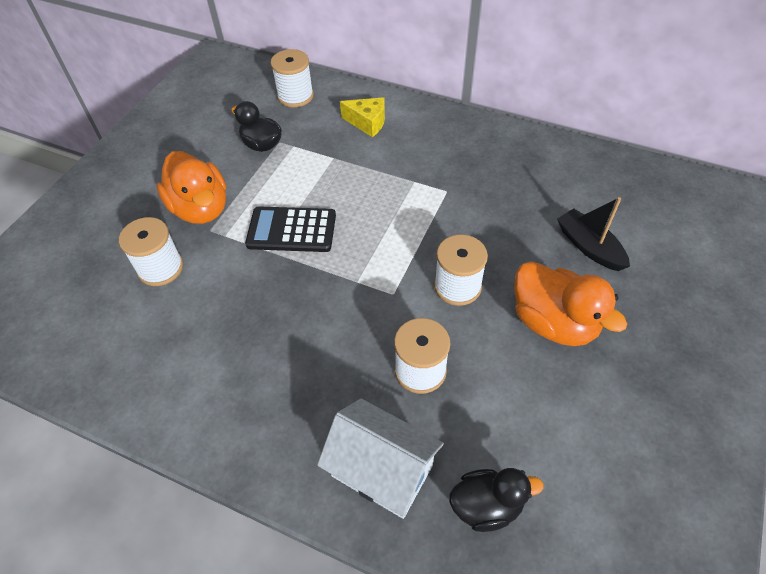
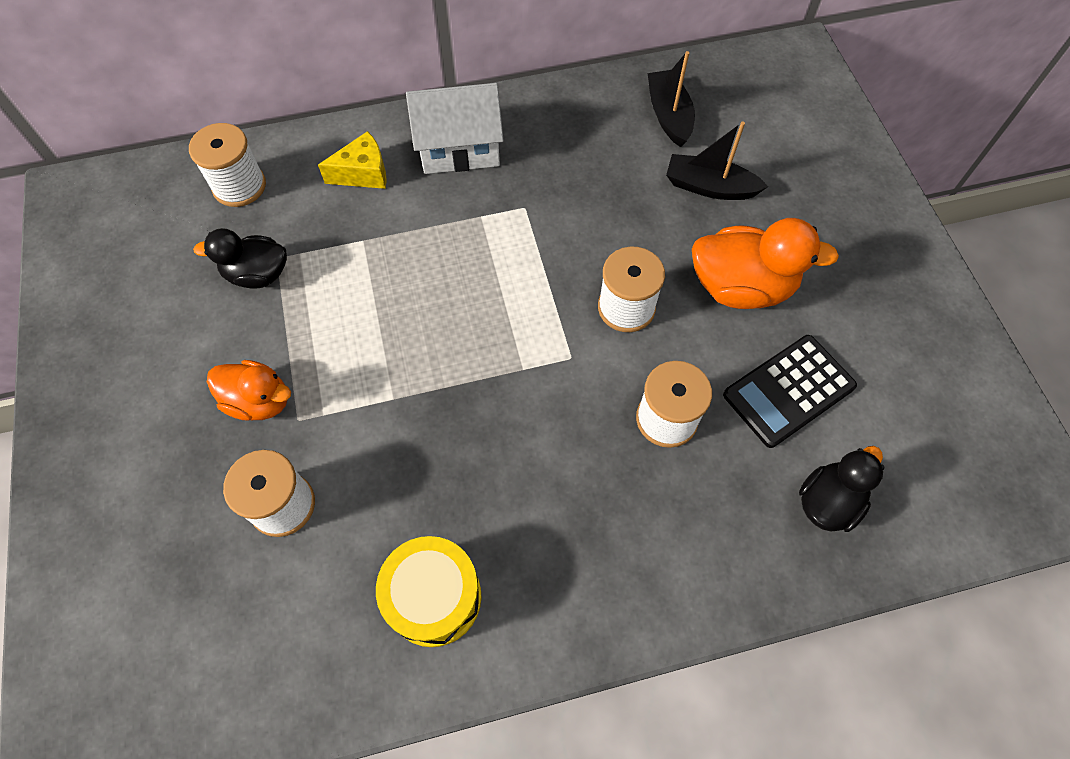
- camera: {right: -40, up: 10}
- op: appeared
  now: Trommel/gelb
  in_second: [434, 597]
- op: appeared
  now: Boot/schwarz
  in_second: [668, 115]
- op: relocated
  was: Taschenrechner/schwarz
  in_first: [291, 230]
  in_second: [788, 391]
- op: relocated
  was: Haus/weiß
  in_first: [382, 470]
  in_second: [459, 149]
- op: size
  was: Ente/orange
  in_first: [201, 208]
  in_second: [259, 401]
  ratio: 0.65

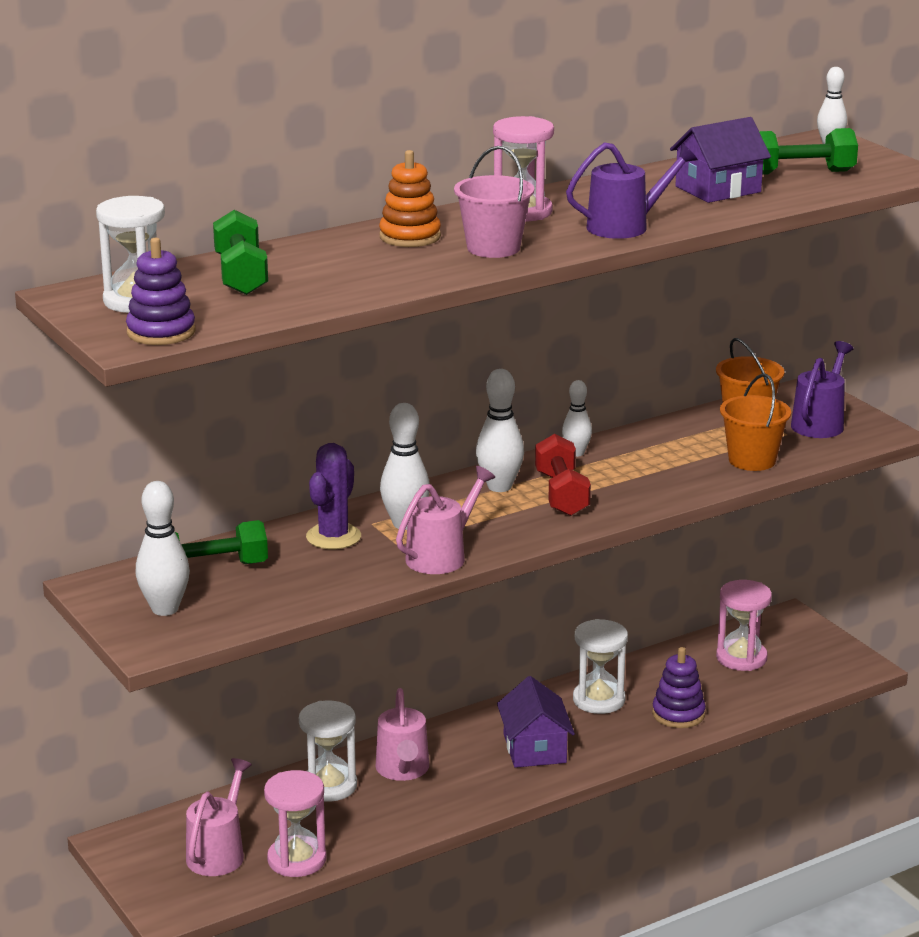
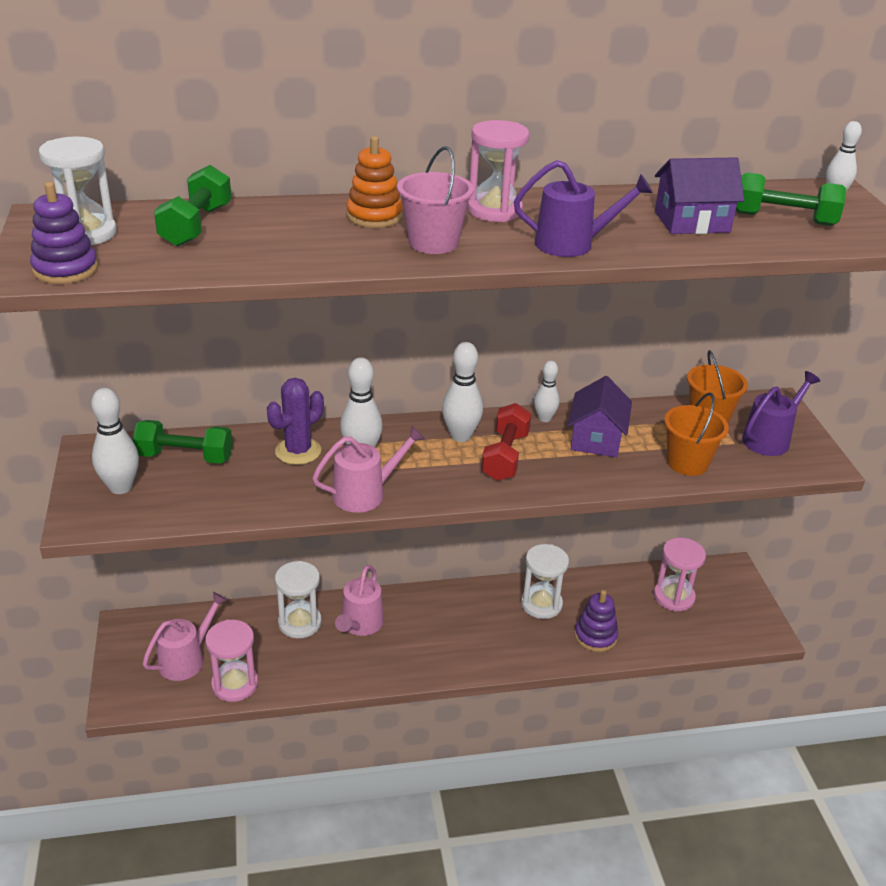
- camera: {right: 20, up: 10}
- op: relocated
  was: Haus/lila
  in_first: [534, 748]
  in_second: [596, 438]

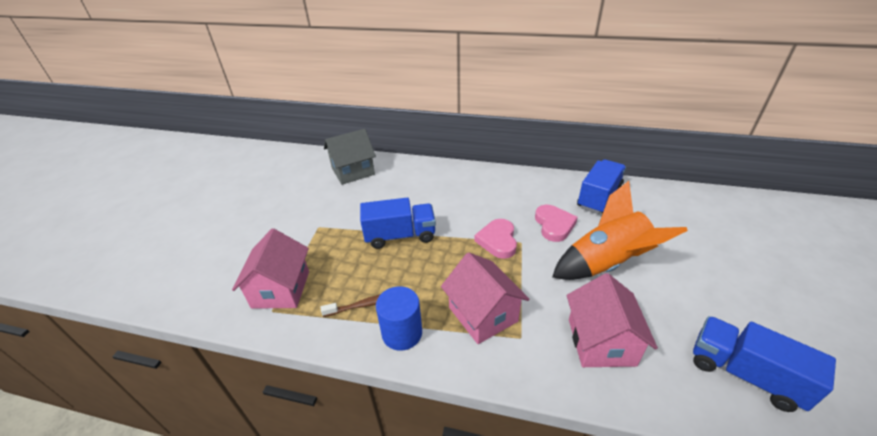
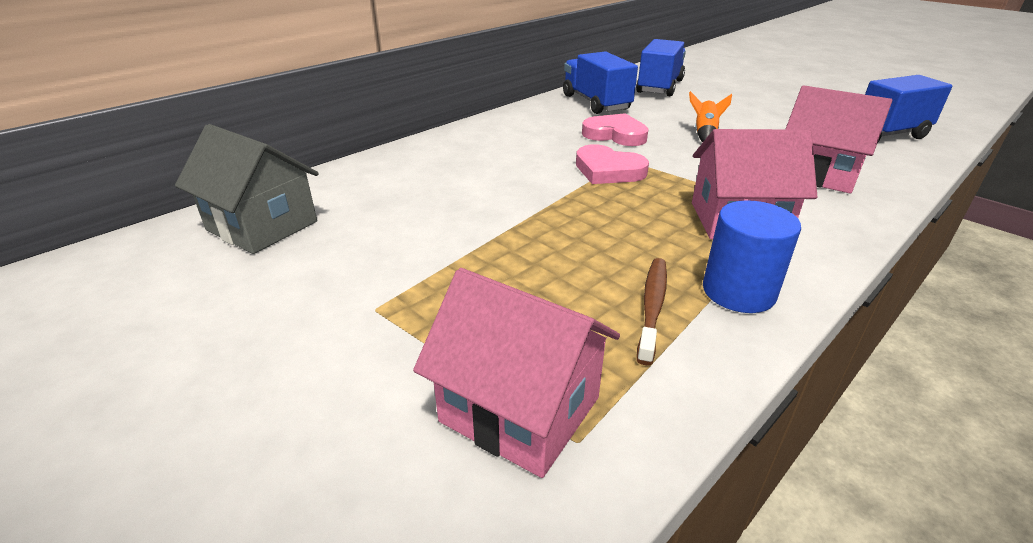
- camera: {right: -60, up: -5}
- op: relocated
  was: Lastwagen/blau
  in_first: [400, 236]
  in_second: [659, 87]
- op: spun
  was: Haus/grau
  in_first: [353, 171]
  in_second: [262, 226]
  clockwise: -60
- op: size
  was: Rakete/orange
  in_first: [606, 264]
  in_second: [704, 134]
  ratio: 0.43

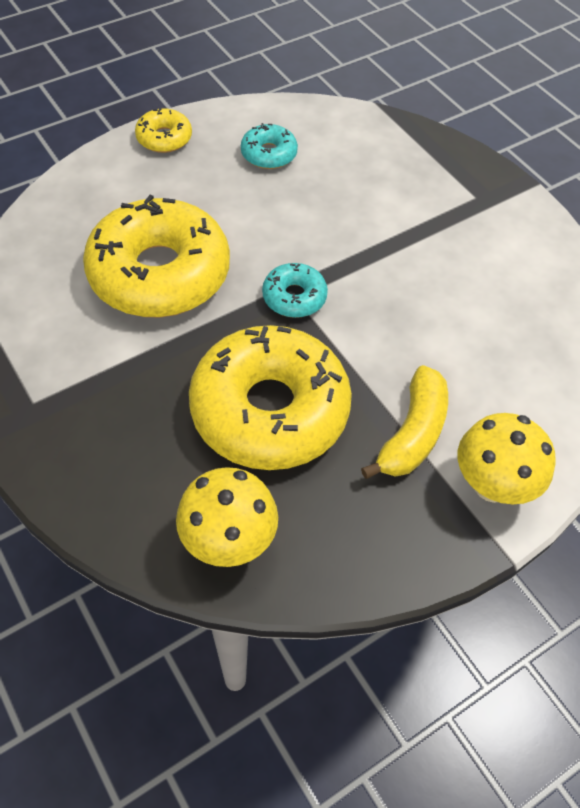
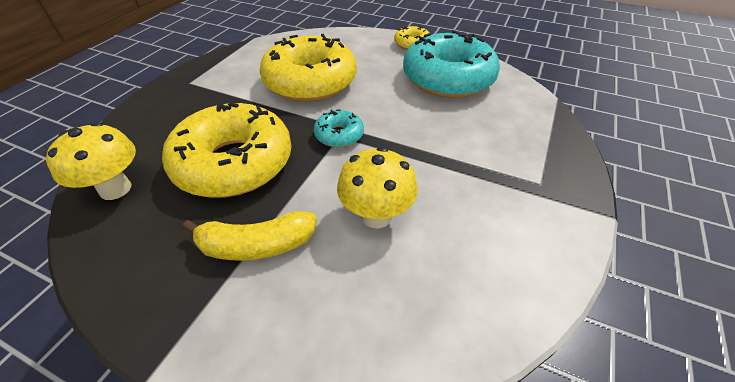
- camera: {right: 60, up: -10}
- op: relocated
  was: Pilz/gelb
  in_first: [492, 485]
  in_second: [376, 216]
- op: size
  was: Donut/türkis
  in_first: [269, 154]
  in_second: [448, 78]
  ratio: 2.22

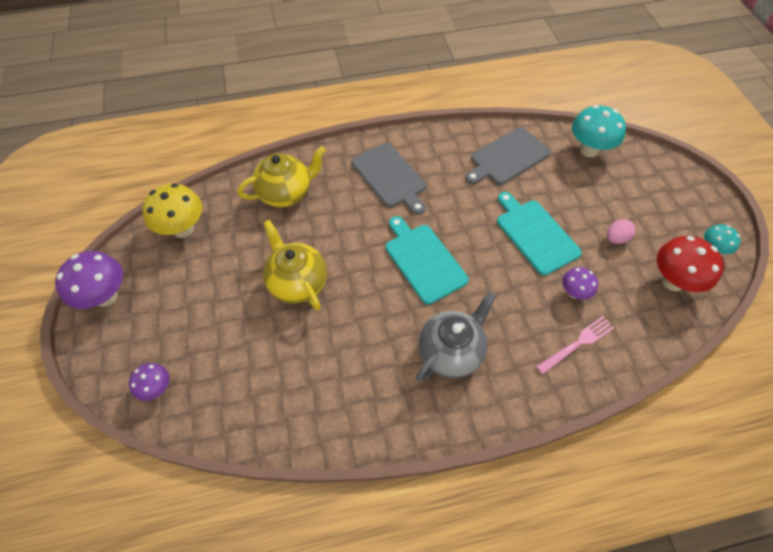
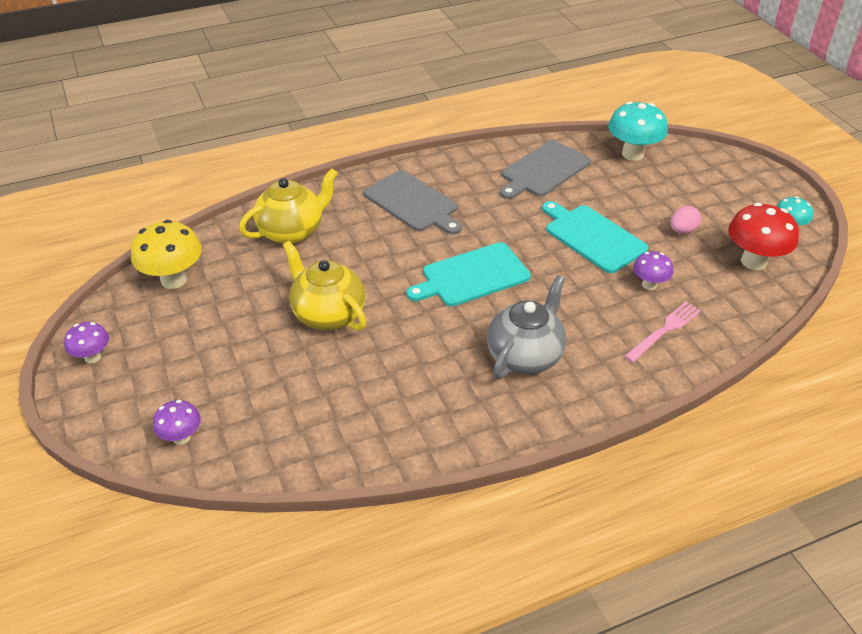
- camera: {right: -10, up: -15}
- op: spun
  was: Schneidebrett/türkis
  in_first: [423, 260]
  in_second: [472, 276]
  clockwise: -75
- op: size
  was: Pilz/lila
  in_first: [106, 296]
  in_second: [92, 357]
  ratio: 0.57

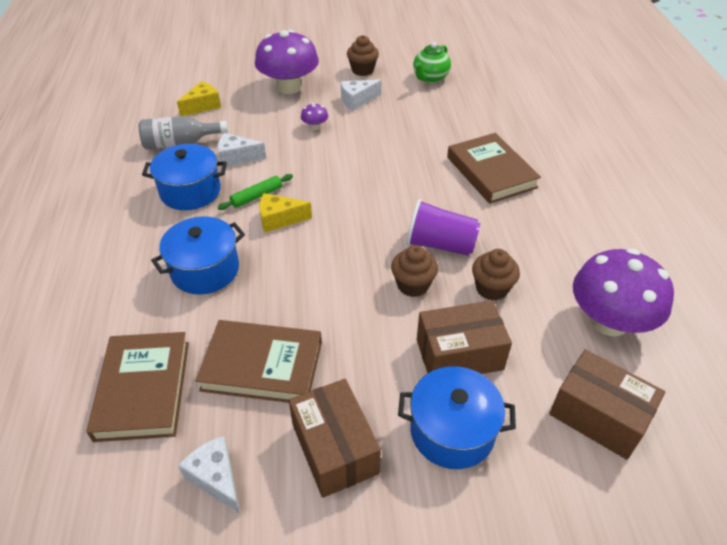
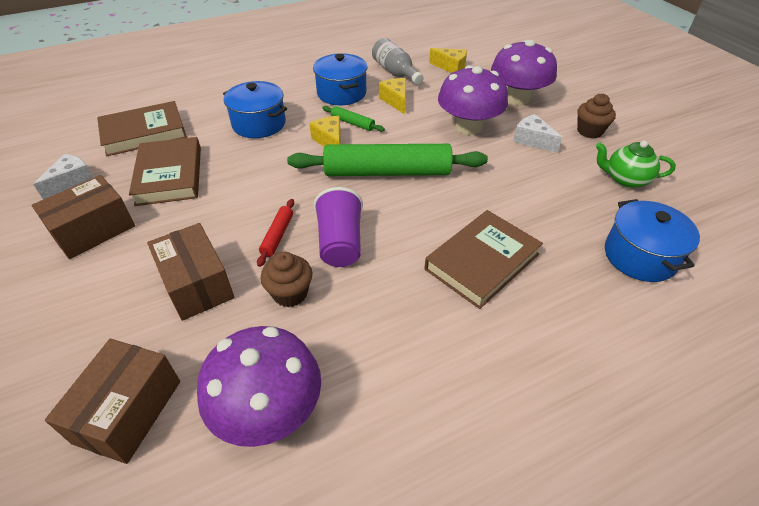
- camera: {right: 70, up: 0}
- op: appeared
  now: Nudelholz/grün
  in_second: [387, 172]
- op: relocated
  was: Kochtopf/blau
  in_first: [452, 431]
  in_second: [640, 256]
- op: exchanged
  was: Muffin/braun
  now: Nudelholz/rot
  in_first: [413, 285]
  in_second: [277, 236]
- op: colour
  was: Käse/weiß
  now: Käse/gelb
  in_first: [237, 157]
  in_second: [395, 101]
- op: size
  was: Pilz/lila
  in_first: [315, 127]
  in_second: [468, 127]
  ratio: 2.46

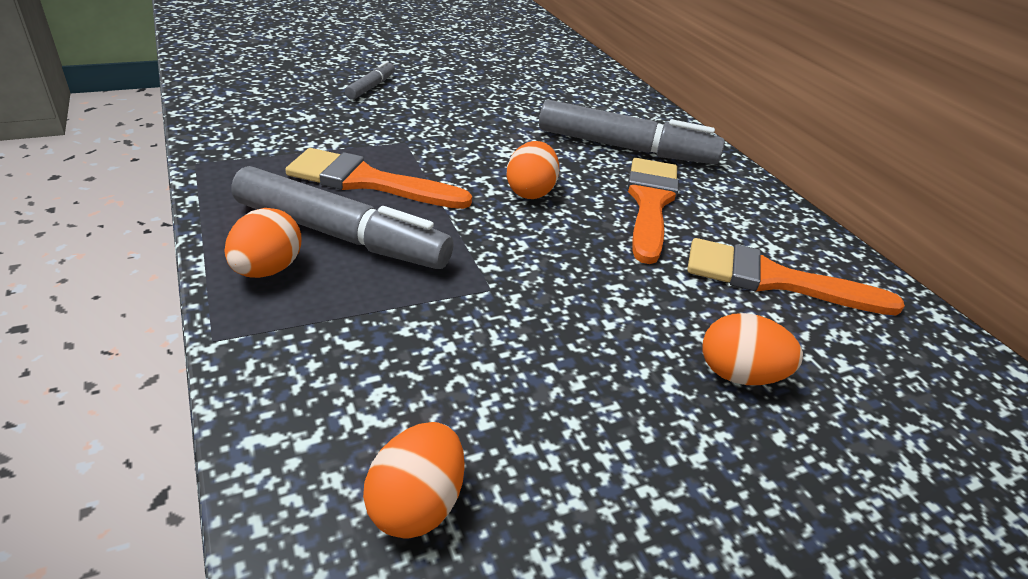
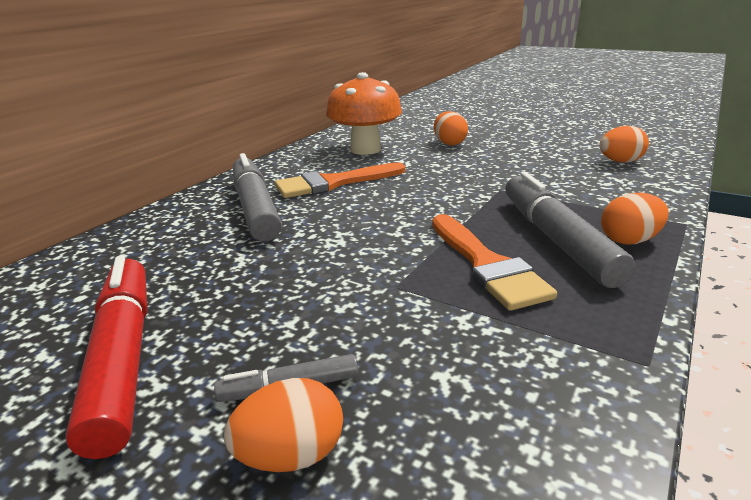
- camera: {right: -120, up: -10}
- op: appeared
  now: Filzstift/rot
  in_second: [123, 358]
- op: relocated
  was: Ei/orange
  in_first: [530, 192]
  in_second: [291, 455]
- op: exchanged
  was: Pinsel/orange
  now: Pilz/orange
  in_first: [773, 280]
  in_second: [365, 149]

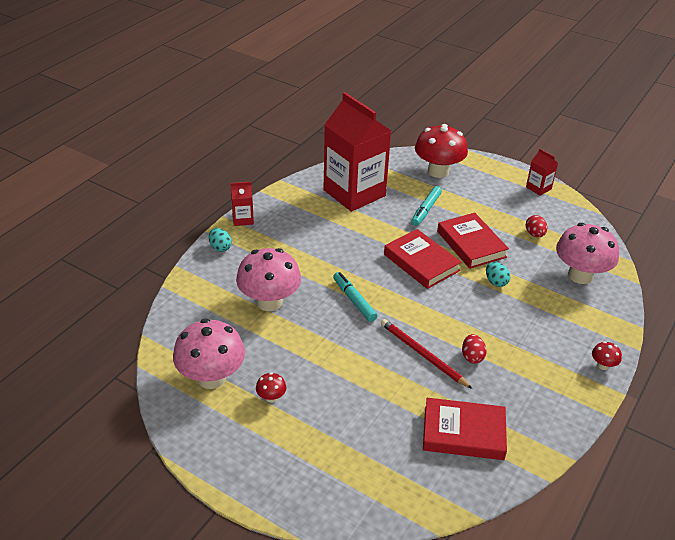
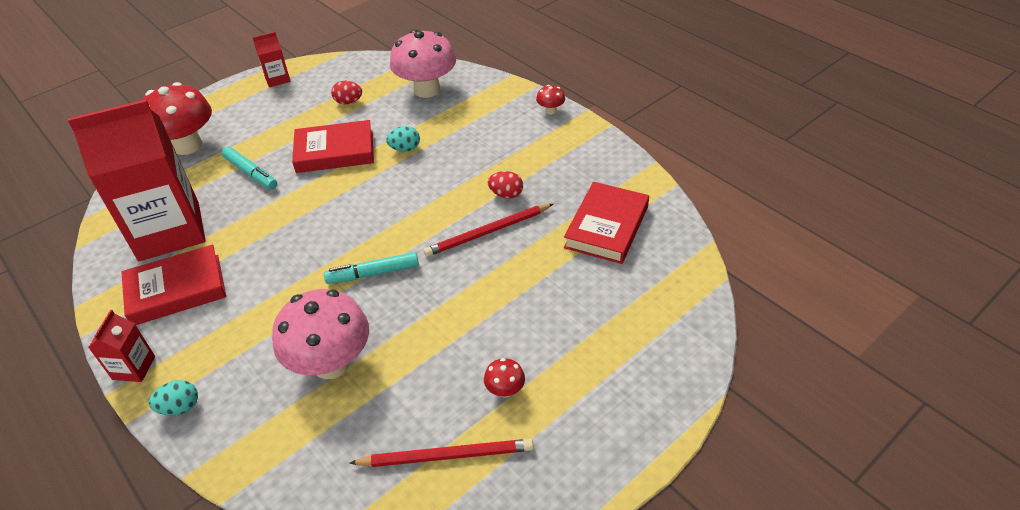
- camera: {right: -70, up: 5}
- op: relocated
  was: Buch/rot
  in_first: [421, 262]
  in_second: [176, 290]
- op: exchanged
  was: Pilz/rosa
  now: Bleistift/rot
  in_first: [211, 378]
  in_second: [446, 456]

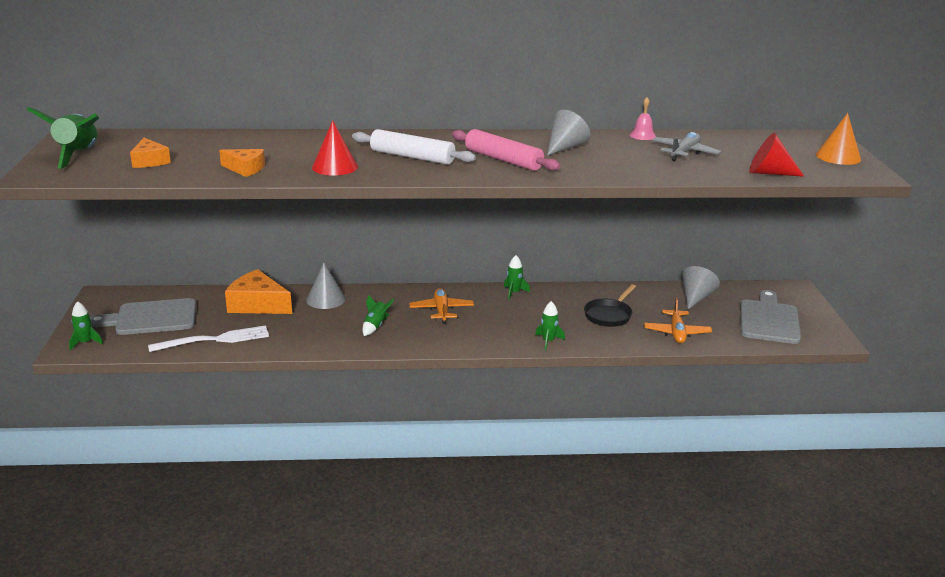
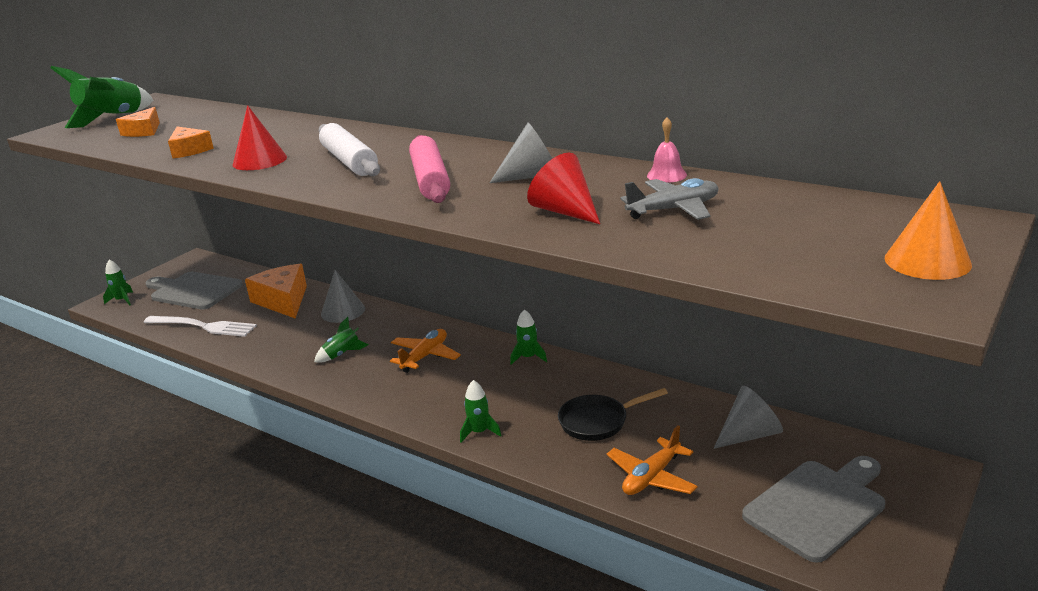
- camera: {right: 40, up: 0}
- op: relocated
  was: Kegel/rot
  in_first: [769, 173]
  in_second: [565, 211]

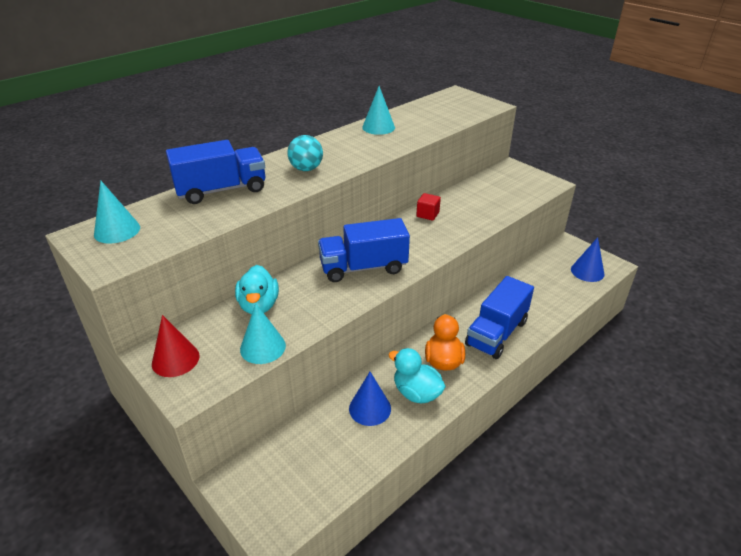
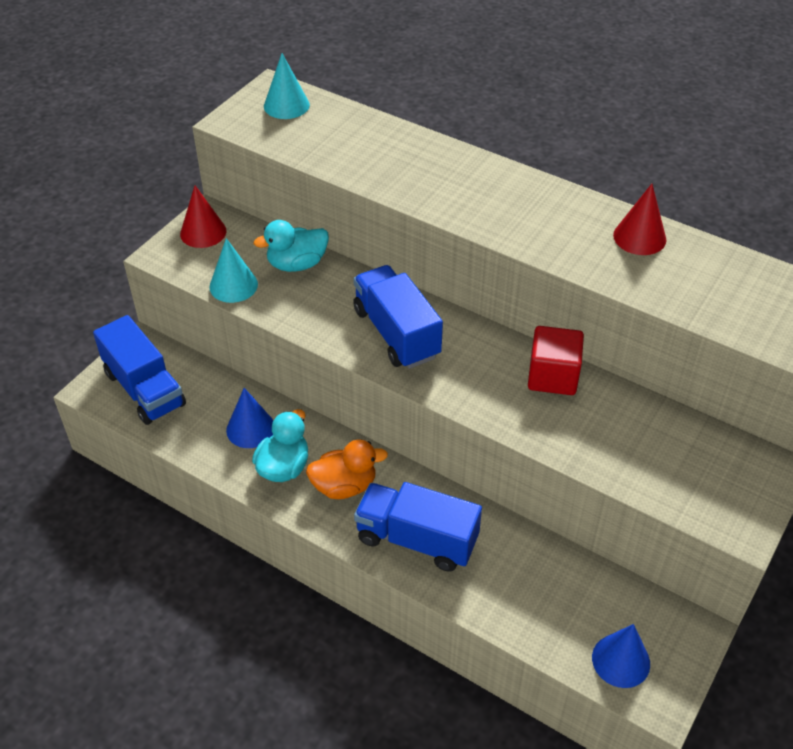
- camera: {right: 75, up: 10}
- op: missing
  was: Ball/türkis
  in_first: [306, 169]
- op: relocated
  was: Lastwagen/blau
  in_first: [221, 190]
  in_second: [144, 389]
- op: colour
  was: Kegel/türkis
  now: Kegel/rot
  in_first: [378, 127]
  in_second: [639, 237]
- op: size
  was: Kubus/rot
  in_first: [427, 214]
  in_second: [552, 376]
  ratio: 1.66

